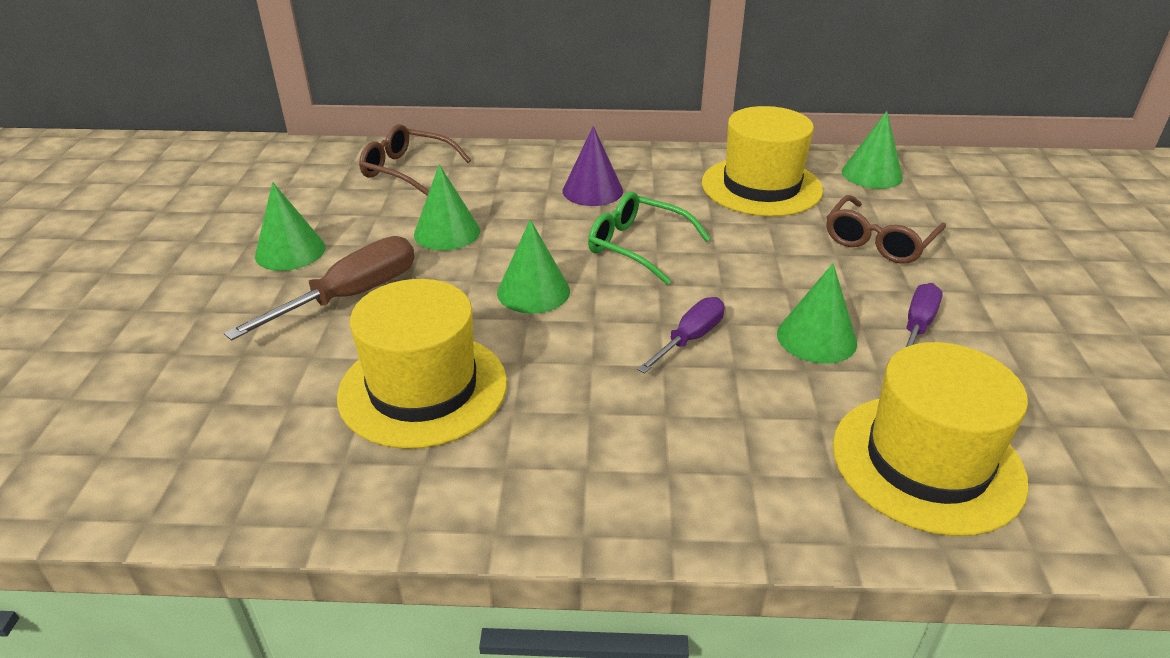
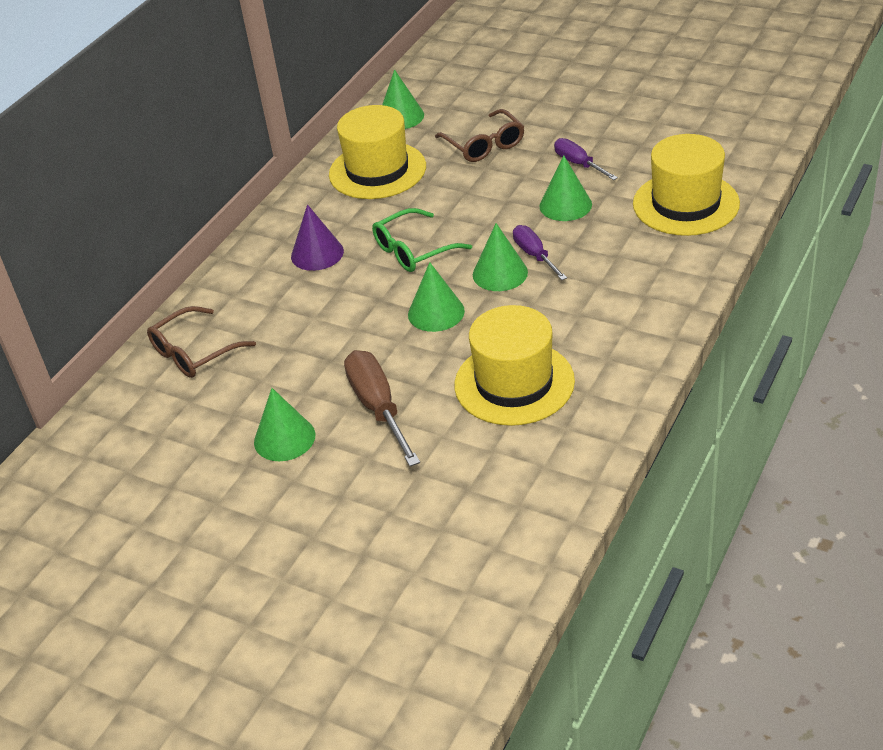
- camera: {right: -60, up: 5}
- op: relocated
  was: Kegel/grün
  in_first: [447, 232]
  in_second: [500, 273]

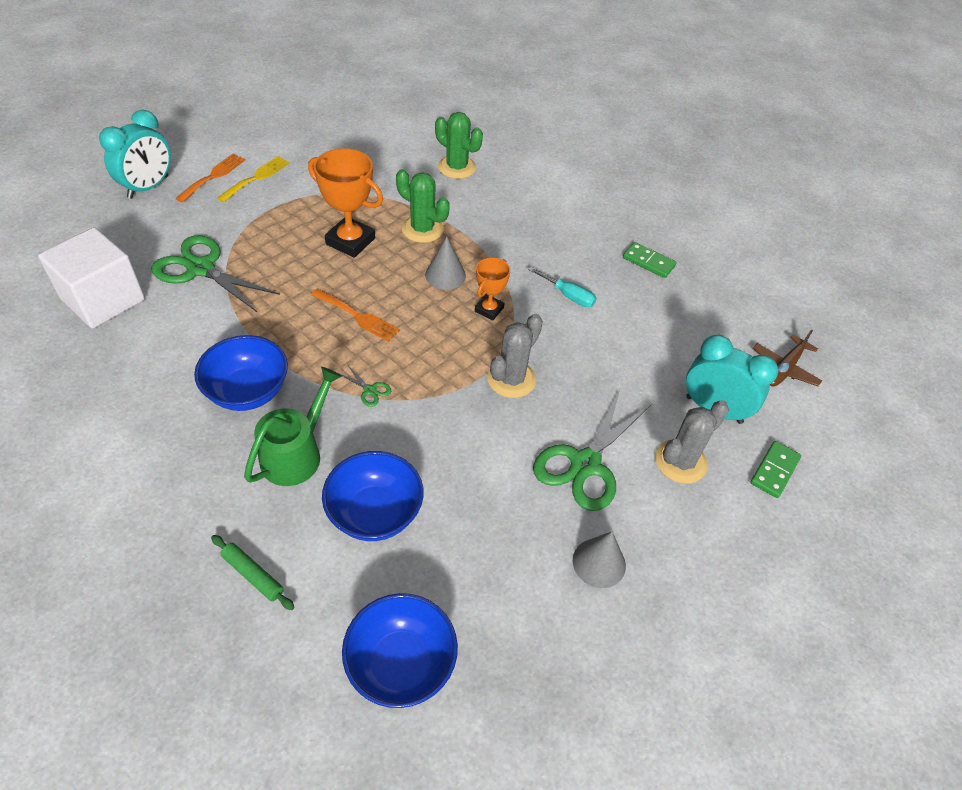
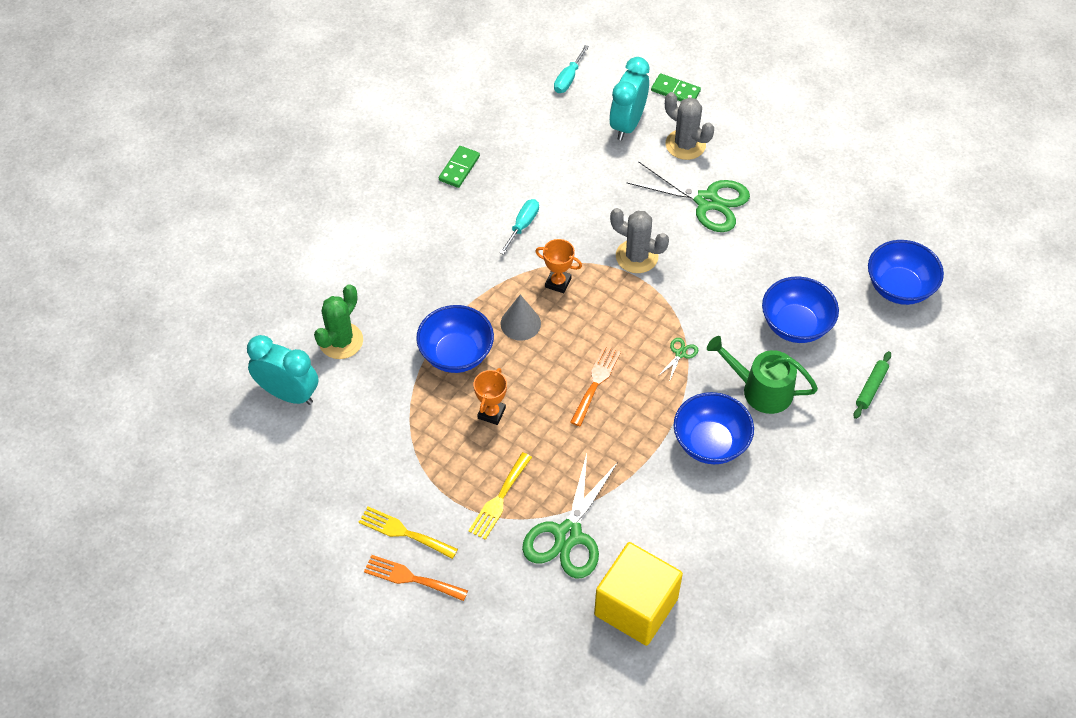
- camera: {right: -95, up: 5}
- op: missing
  was: Kegel/grau
  in_first: [599, 563]
- op: appeared
  now: Gabel/gelb
  in_second: [499, 499]
- op: relocated
  was: Wecker/türkis
  in_first: [148, 187]
  in_second: [288, 394]
- op: exchanged
  was: Kaktus/grün
  now: Schüssel/blau
  in_first: [422, 229]
  in_second: [456, 354]
- op: exchanged
  was: Flugzeug/braun
  now: Schraubenzieher/türkis
  in_first: [784, 368]
  in_second: [568, 79]
- op: colour
  was: Kubus/weiß
  now: Kubus/gelb
  in_first: [103, 299]
  in_second: [636, 607]
- op: size
  was: Pokal/orange
  in_first: [350, 241]
  in_second: [491, 413]
  ratio: 0.57

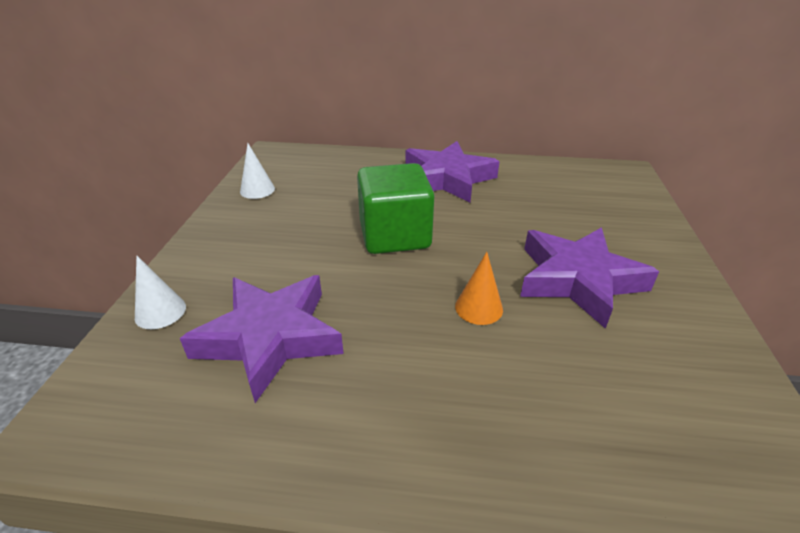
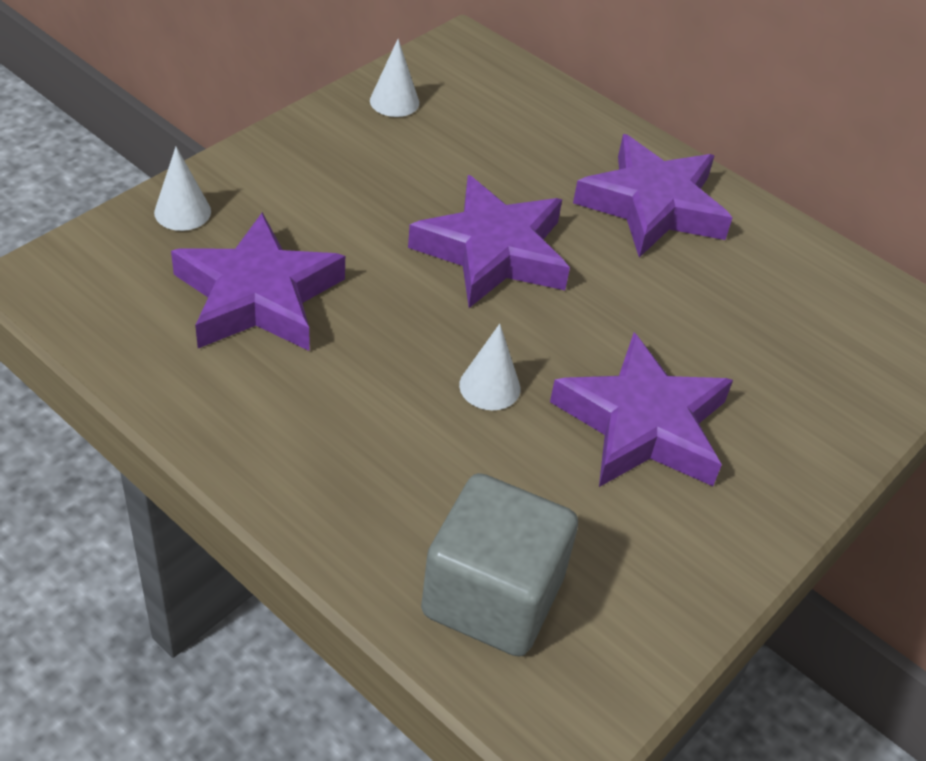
- camera: {right: 30, up: 10}
- op: appeared
  now: Kubus/grau
  in_second: [492, 596]
- op: exchanged
  was: Kubus/grün
  now: Stern/lila
  in_first: [394, 235]
  in_second: [493, 252]
- op: colour
  was: Kegel/orange
  now: Kegel/weiß
  in_first: [479, 308]
  in_second: [489, 386]

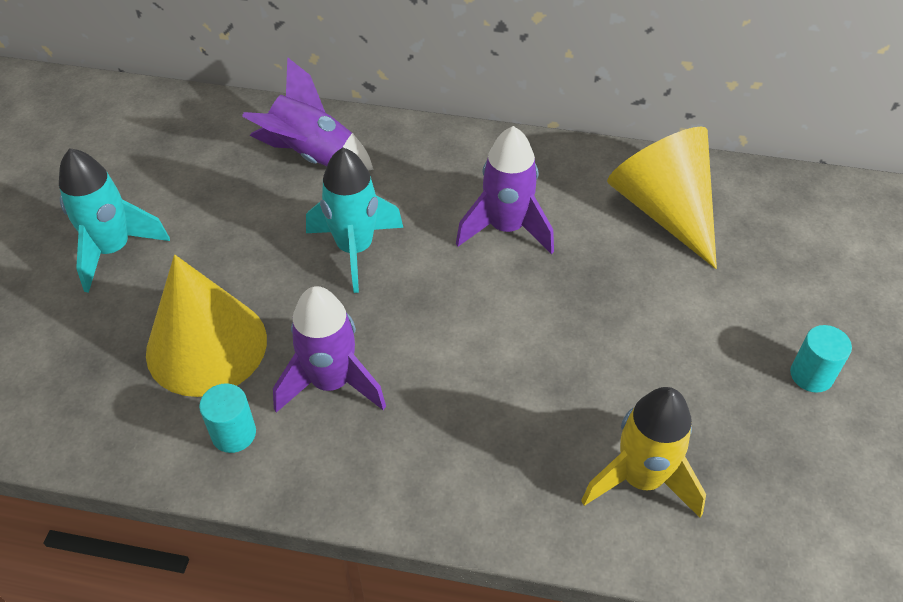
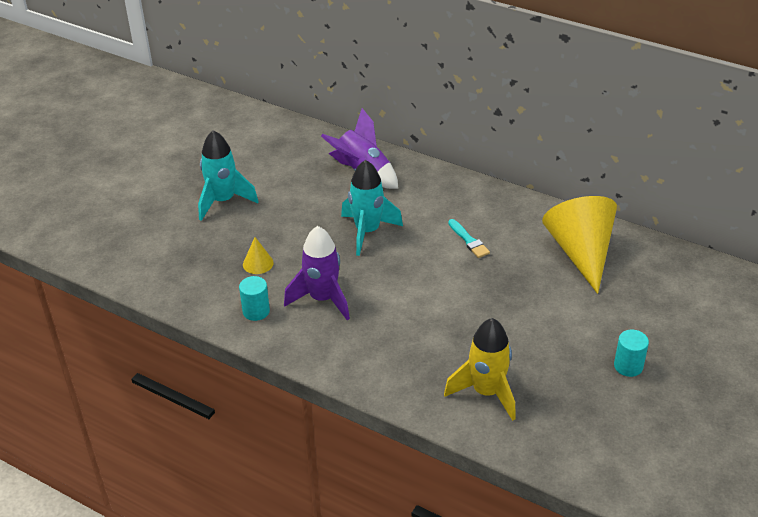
- camera: {right: 20, up: -10}
- op: exchanged
  was: Rakete/lila
  now: Pinsel/türkis
  in_first: [506, 228]
  in_second: [469, 240]
- op: size
  was: Kegel/gelb
  in_first: [206, 345]
  in_second: [258, 263]
  ratio: 0.41

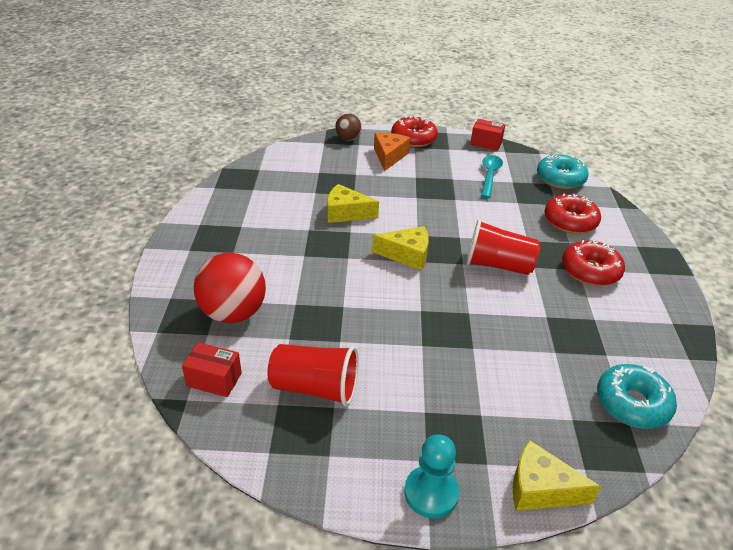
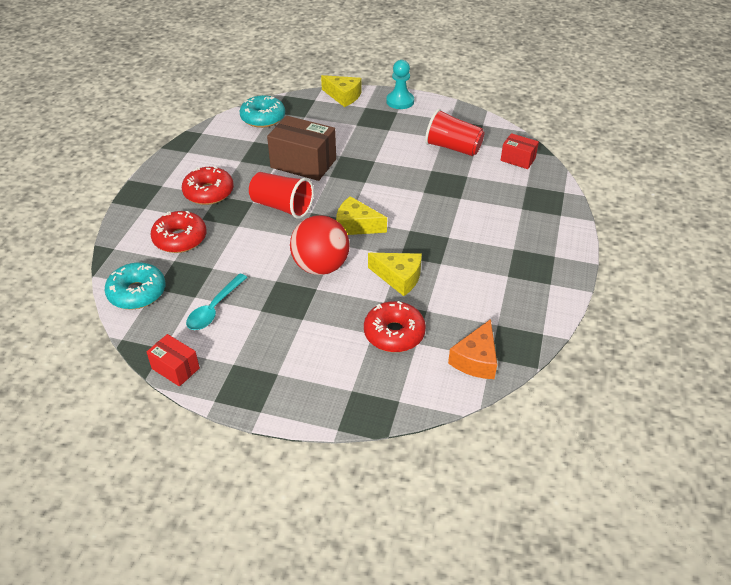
- camera: {right: -165, up: 5}
- op: missing
  was: Ball/braun
  in_first: [348, 139]
- op: appeared
  now: Schachtel/braun
  in_second: [303, 163]
- op: relocated
  was: Ball/rot
  in_first: [233, 313]
  in_second: [321, 267]
- op: relocated
  was: Käse/orange
  in_first: [389, 156]
  in_second: [476, 359]
- op: relocated
  was: Donut/rot
  in_first: [413, 139]
  in_second: [394, 333]

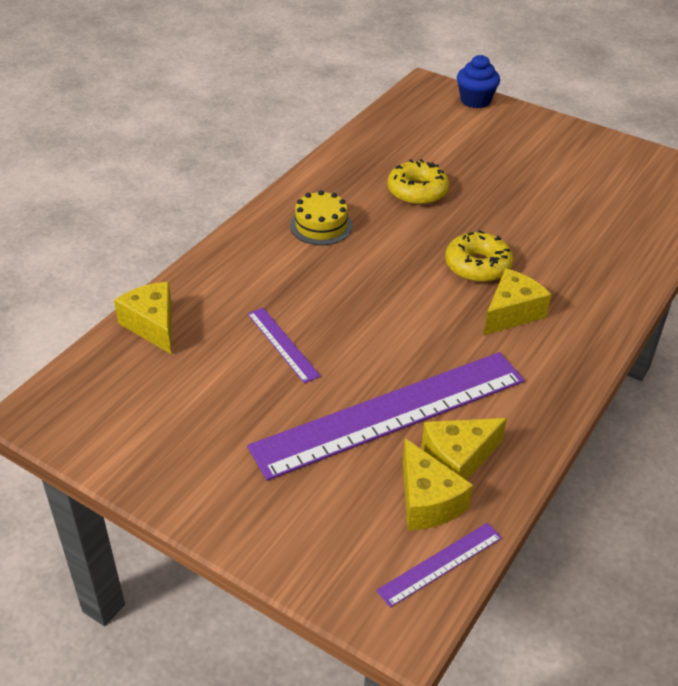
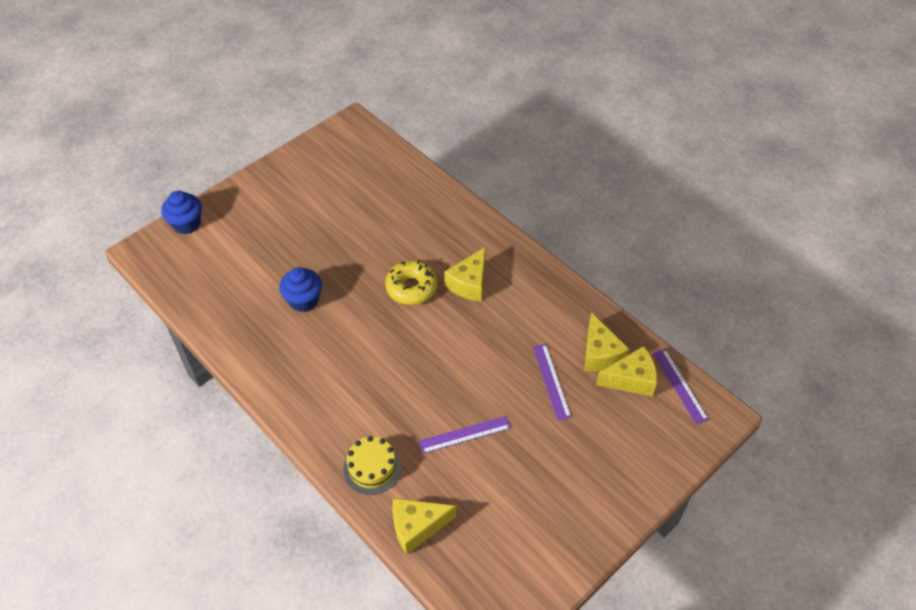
- camera: {right: -75, up: 10}
- op: relocated
  was: Kuchen/gelb
  in_first: [321, 226]
  in_second: [372, 467]
- op: exchanged
  was: Donut/gelb
  now: Muffin/blau
  in_first: [417, 191]
  in_second: [303, 300]
- op: spun
  was: Käse/gelb
  in_first: [511, 313]
  in_second: [469, 283]
  clockwise: -120
- op: size
  was: Lineal/lila
  in_first: [390, 413]
  in_second: [551, 381]
  ratio: 0.43

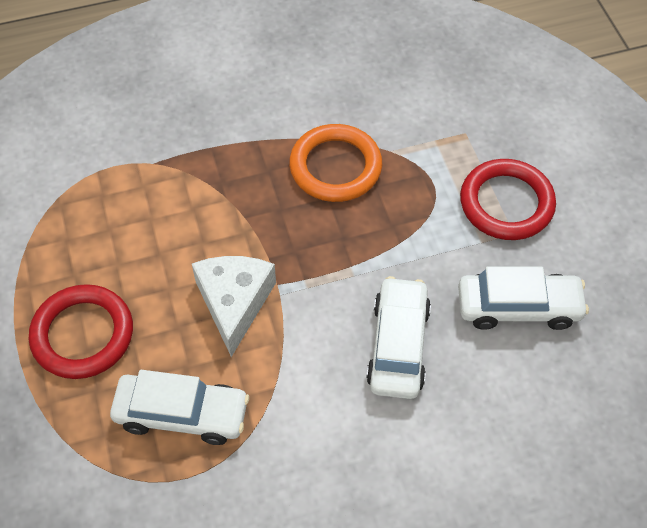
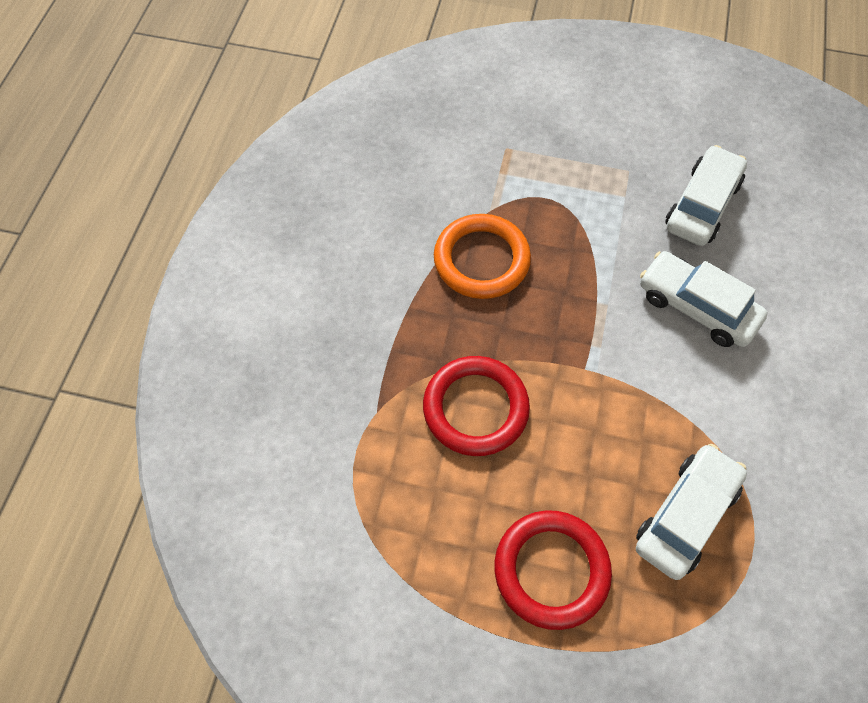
- camera: {right: -60, up: 5}
- op: missing
  was: Käse/weiß
  in_first: [234, 303]
- op: relocated
  was: Ring/rot
  in_first: [506, 203]
  in_second: [475, 408]

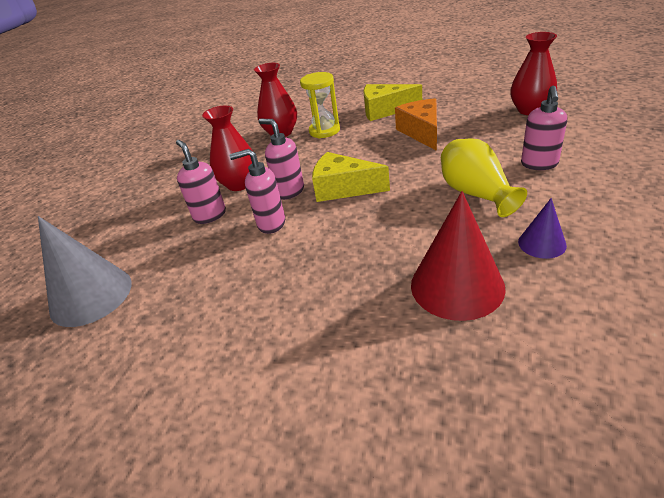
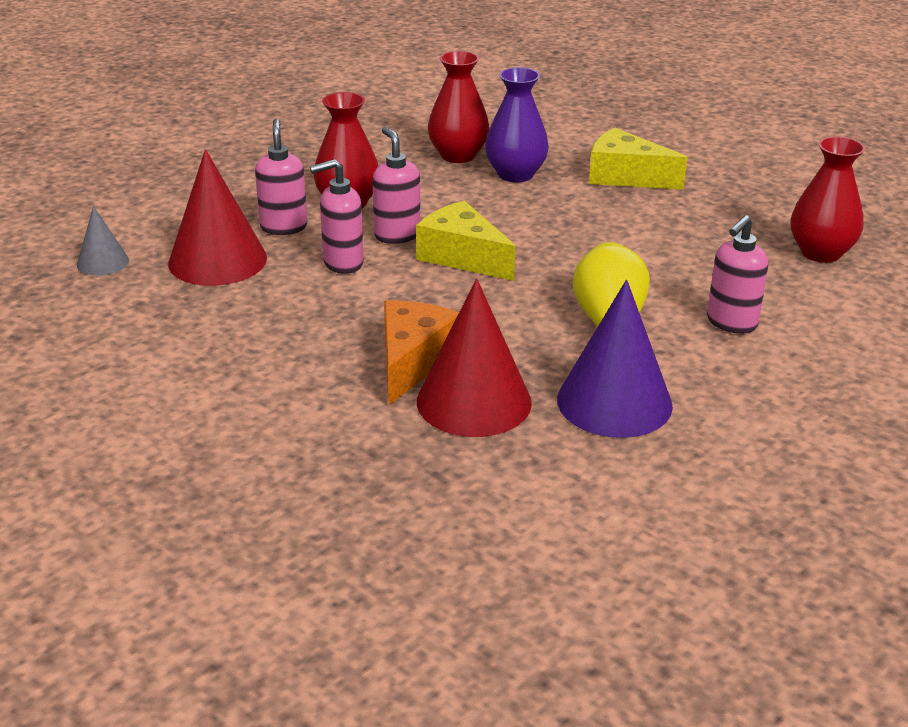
- camera: {right: 20, up: -5}
- op: appeared
  now: Kegel/rot
  in_second: [217, 260]
- op: relocated
  was: Käse/orange
  in_first: [422, 132]
  in_second: [412, 362]
- op: exchanged
  was: Sanduhr/gelb
  now: Vase/lila
  in_first: [324, 131]
  in_second: [515, 174]
- op: spun
  was: Seifenspender/rosa
  in_first: [271, 224]
  in_second: [342, 263]
  clockwise: -45
- op: size
  was: Kegel/grau
  in_first: [91, 296]
  in_second: [102, 262]
  ratio: 0.52
- op: size
  was: Kegel/lila
  in_first: [542, 243]
  in_second: [614, 402]
  ratio: 1.92

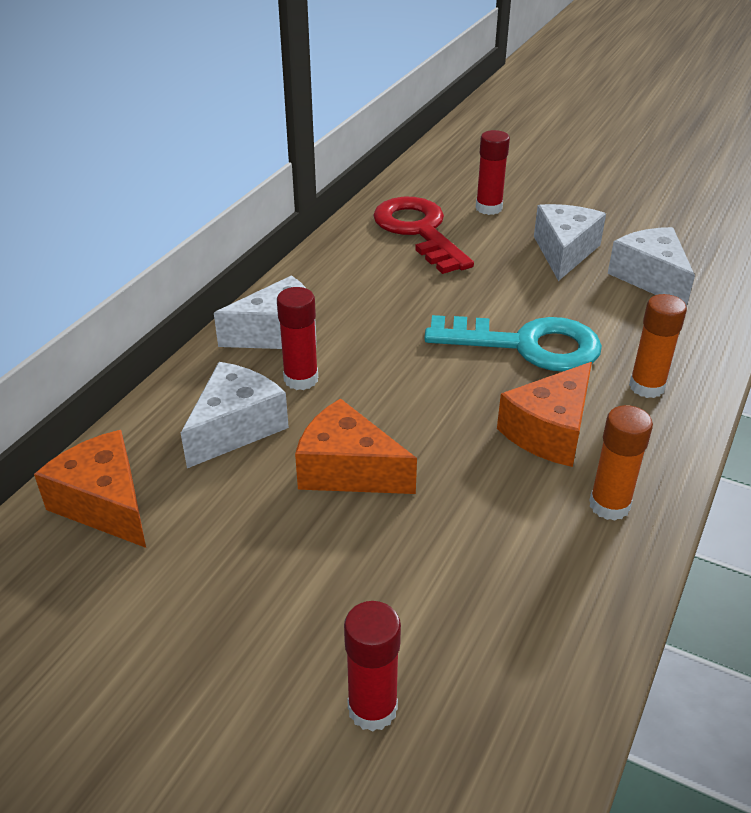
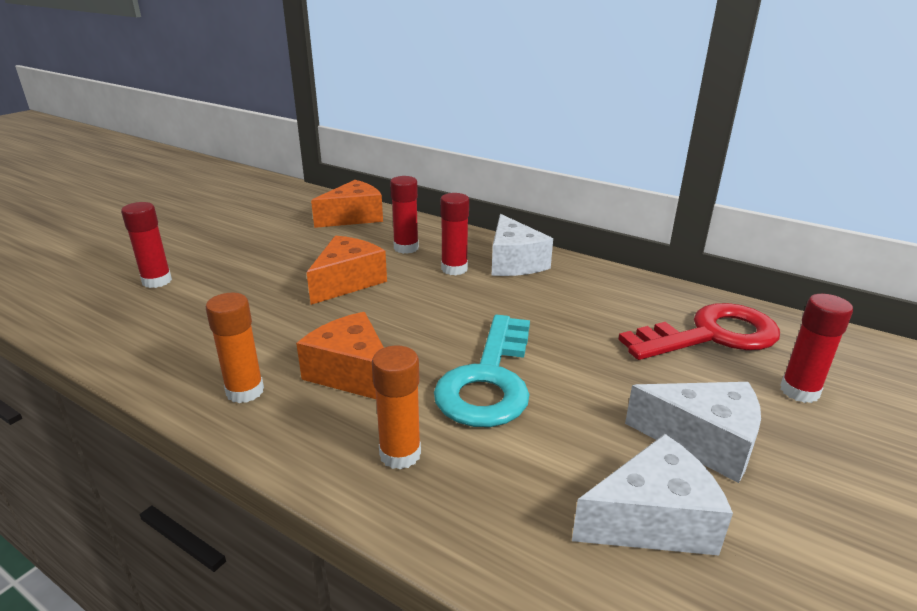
- camera: {right: 95, up: -10}
- op: exchanged
  was: Käse/weiß
  now: Klebestift/rot
  in_first: [236, 427]
  in_second: [406, 248]

